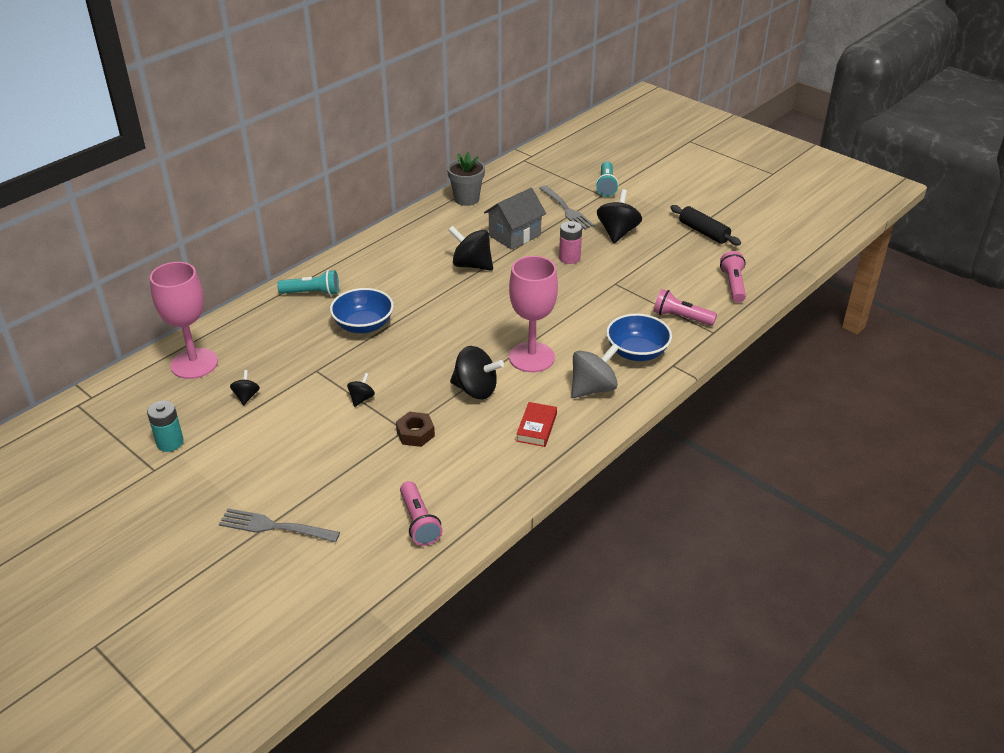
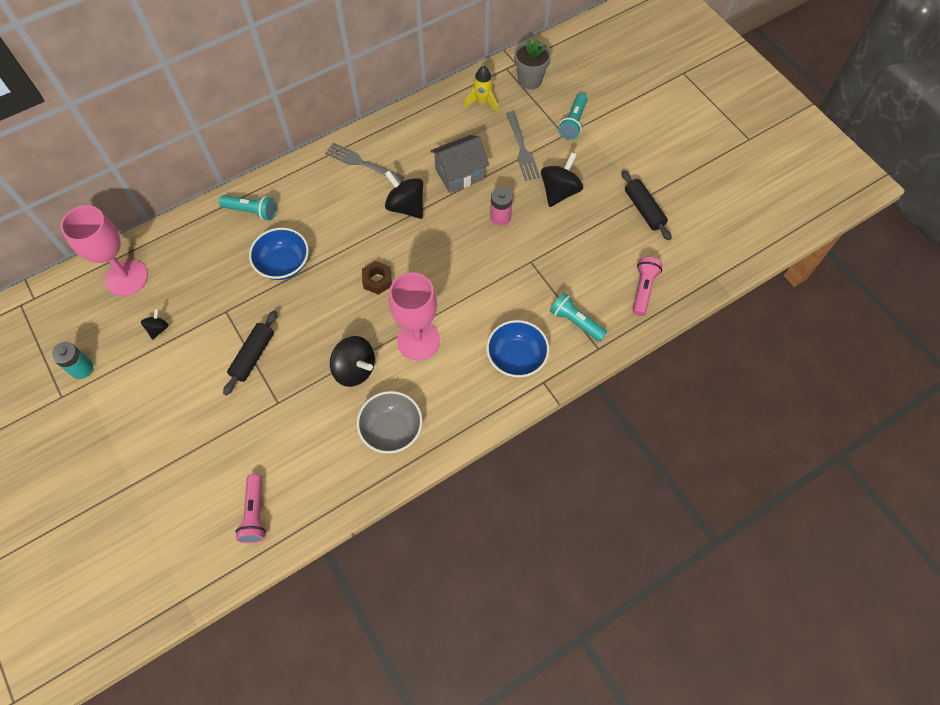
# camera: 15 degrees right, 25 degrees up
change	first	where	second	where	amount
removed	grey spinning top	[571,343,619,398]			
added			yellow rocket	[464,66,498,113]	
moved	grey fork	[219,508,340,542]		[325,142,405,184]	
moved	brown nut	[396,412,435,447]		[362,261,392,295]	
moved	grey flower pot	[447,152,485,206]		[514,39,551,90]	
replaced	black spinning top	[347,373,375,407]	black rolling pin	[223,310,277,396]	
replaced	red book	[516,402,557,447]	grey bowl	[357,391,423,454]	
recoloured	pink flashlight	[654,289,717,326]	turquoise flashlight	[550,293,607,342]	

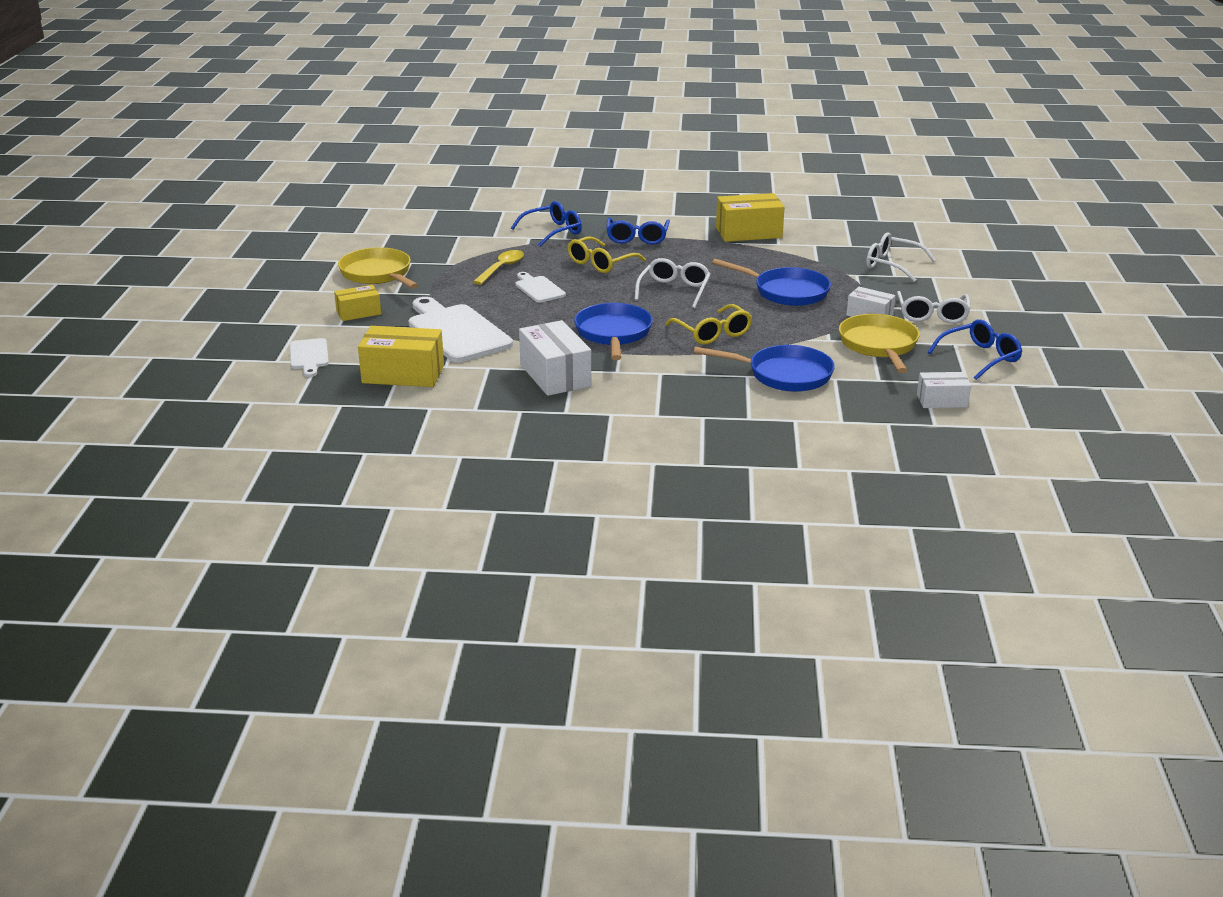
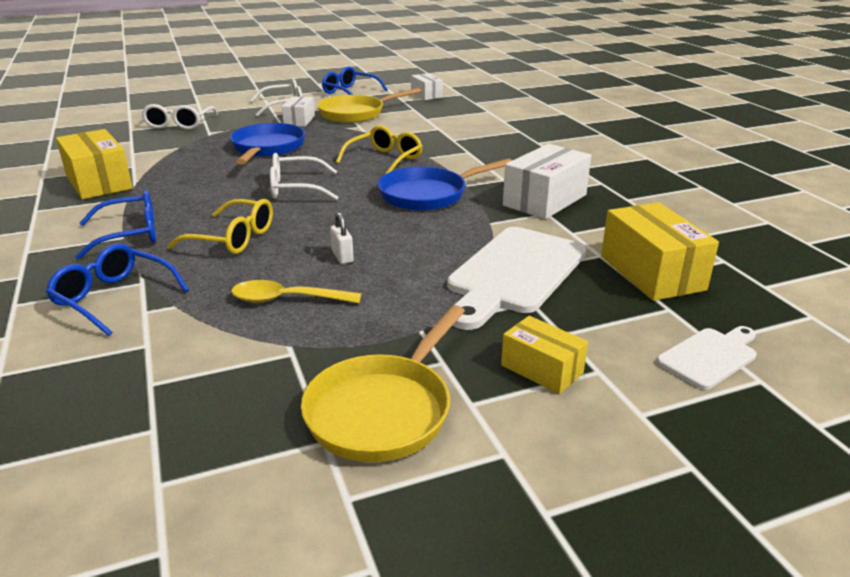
# camera: 115 degrees left, 0 degrees up
change	first	where	second	where	amount
removed	blue pan	[694,345,835,392]			
replaced	white cutting board	[515,272,566,303]	white padlock	[330,212,354,264]	

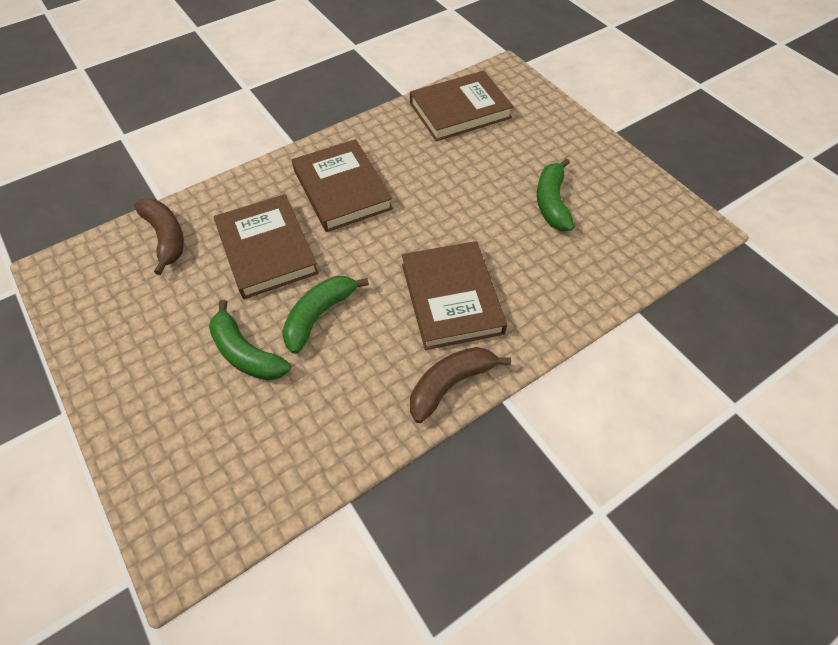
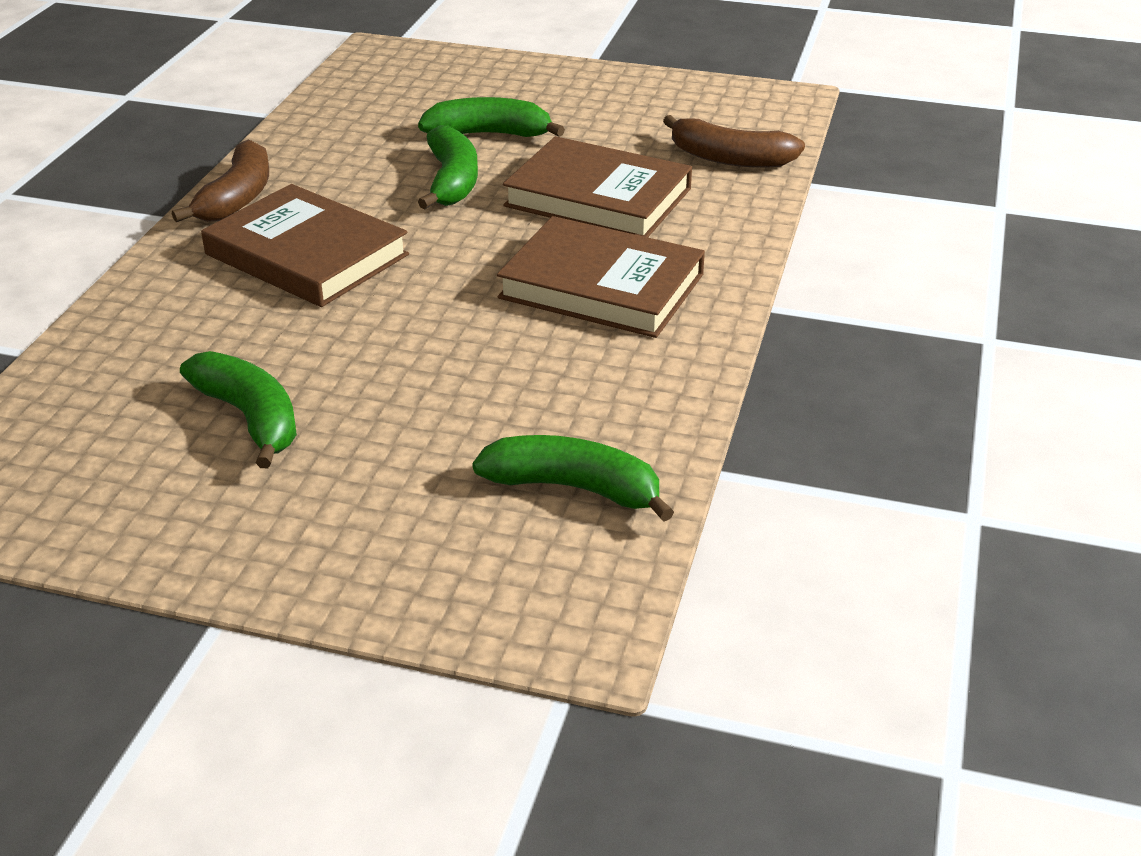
# camera: 140 degrees right, 20 degrees down
change	first	where	second	where	amount
replaced	brown book	[410,71,514,141]	green banana	[472,435,674,522]	

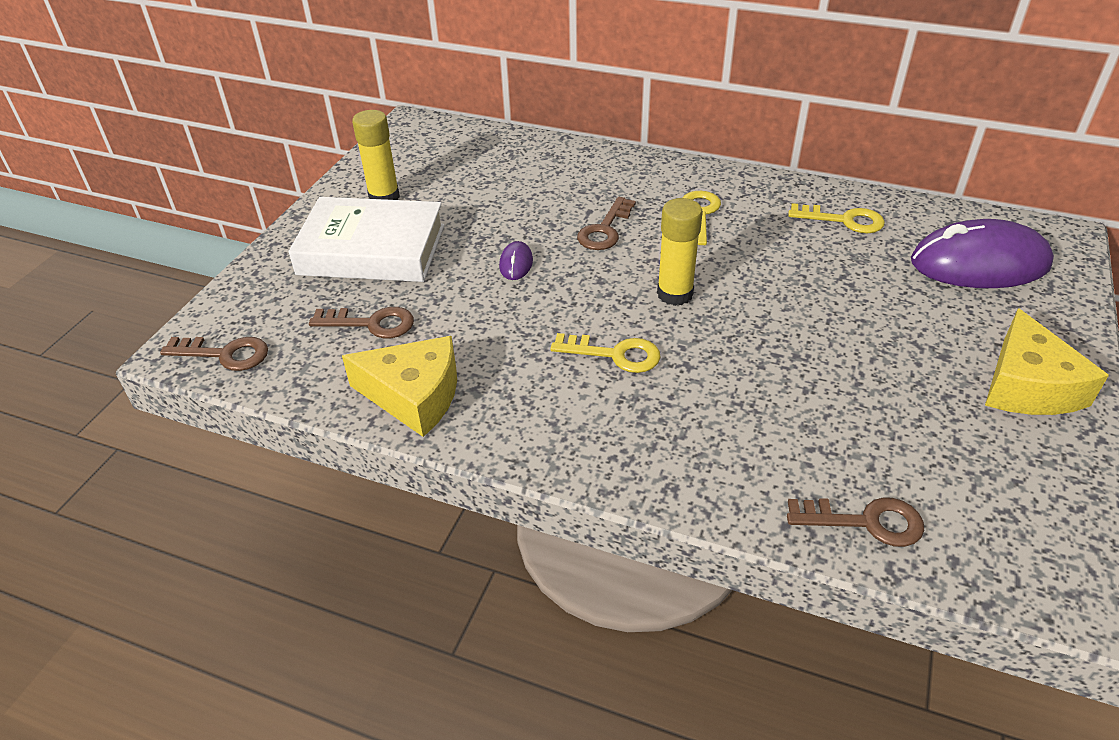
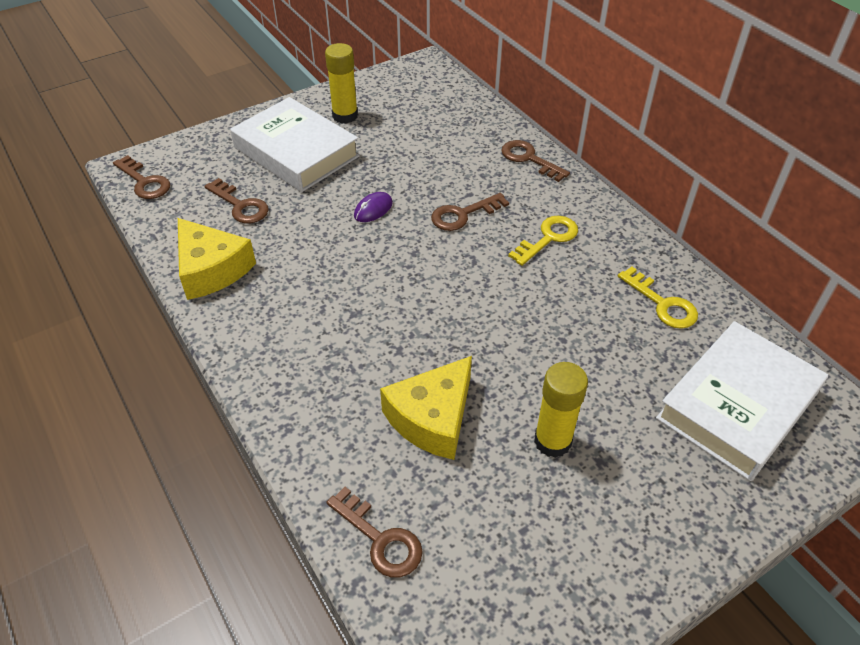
# camera: 35 degrees right, 5 degrees up
change	first	where	second	where	amount
removed	yellow key	[551,333,661,373]			
added			brown key	[501,140,570,182]	
moved	yellow glue stick	[657,198,703,306]		[534,362,588,458]	
moved	yellow cheese	[985,308,1109,415]		[380,356,472,460]	
replaced	purple mouse	[911,219,1054,288]	white book	[656,321,828,481]	

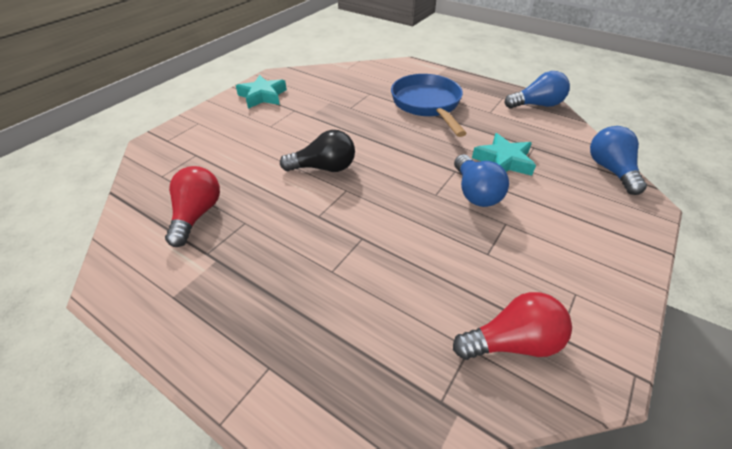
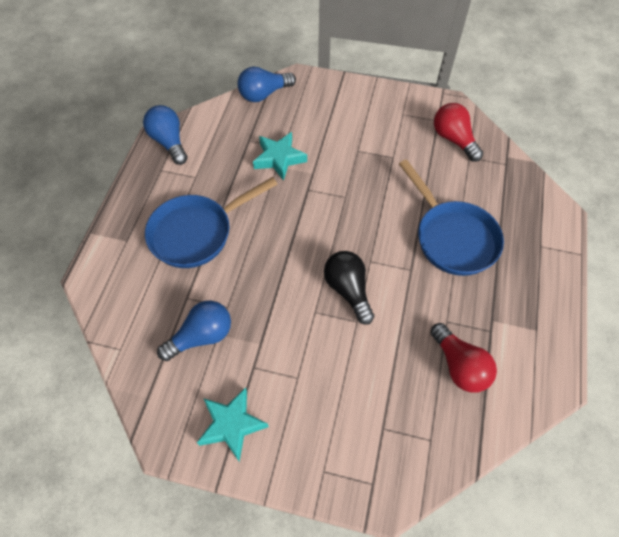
# camera: 110 degrees left, 15 degrees up
change	first	where	second	where	amount
added			blue pan	[399,159,504,276]	
moved	blue light bulb	[454,154,509,207]		[157,301,231,361]	
turned	red light bulb	[165,166,220,247]		[430,323,497,393]	105 degrees counterclockwise

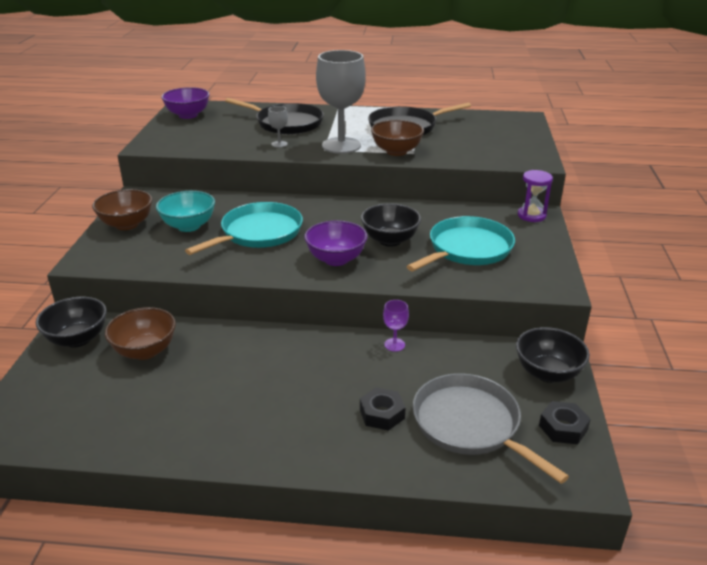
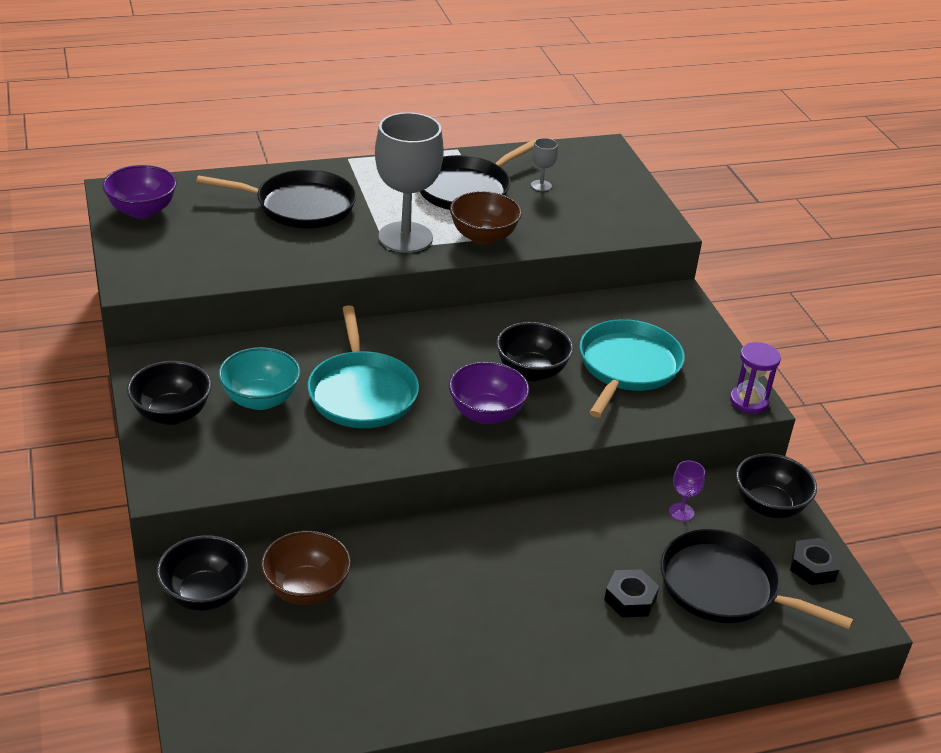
# camera: 25 degrees left, 5 degrees up
change	first	where	second	where	amount
moved	grey goblet	[268,106,288,148]		[531,138,558,191]	
moved	purple goblet	[383,300,409,352]		[669,461,705,521]	
moved	purple hourglass	[518,170,553,222]		[730,342,781,414]	
recoloured	brown bowl	[92,189,152,230]	black bowl	[127,361,211,425]	
recoloured	grey pan	[412,373,569,484]	black pan	[660,529,853,629]	
turned	turquoise pan	[185,202,303,255]		[308,305,419,428]	150 degrees clockwise

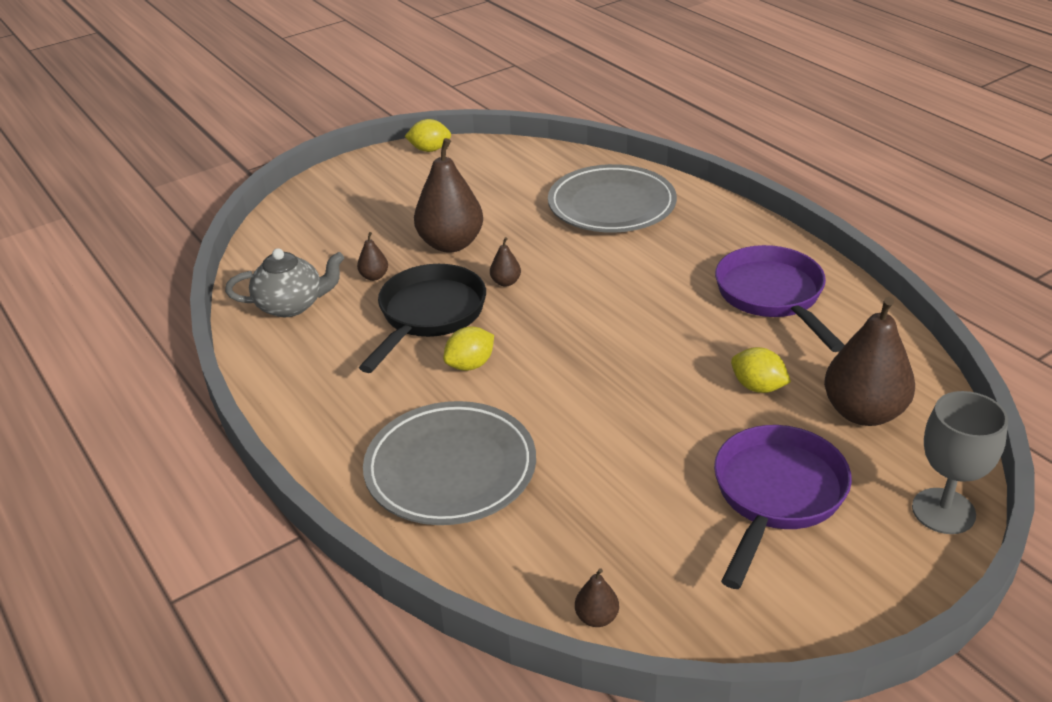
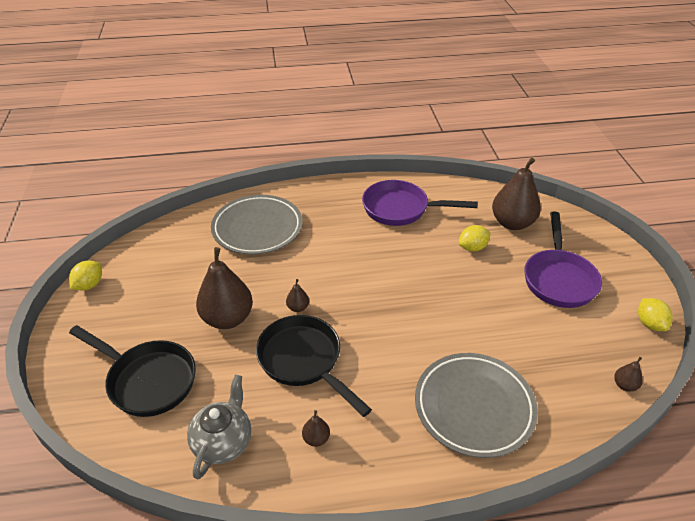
# camera: 65 degrees left, 5 degrees up
change	first	where	second	where	amount
removed	grey goblet	[912,391,1008,534]			
added			black pan	[69,325,196,417]	
moved	brown pear	[357,232,388,281]		[302,410,330,447]	
moved	yellow lemon	[443,326,494,371]		[638,298,673,331]	
turned	purple pan	[714,425,852,589]		[524,211,602,308]	135 degrees counterclockwise

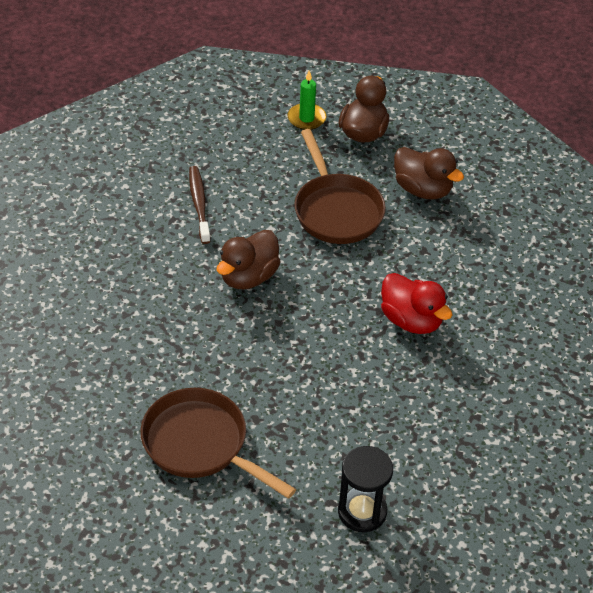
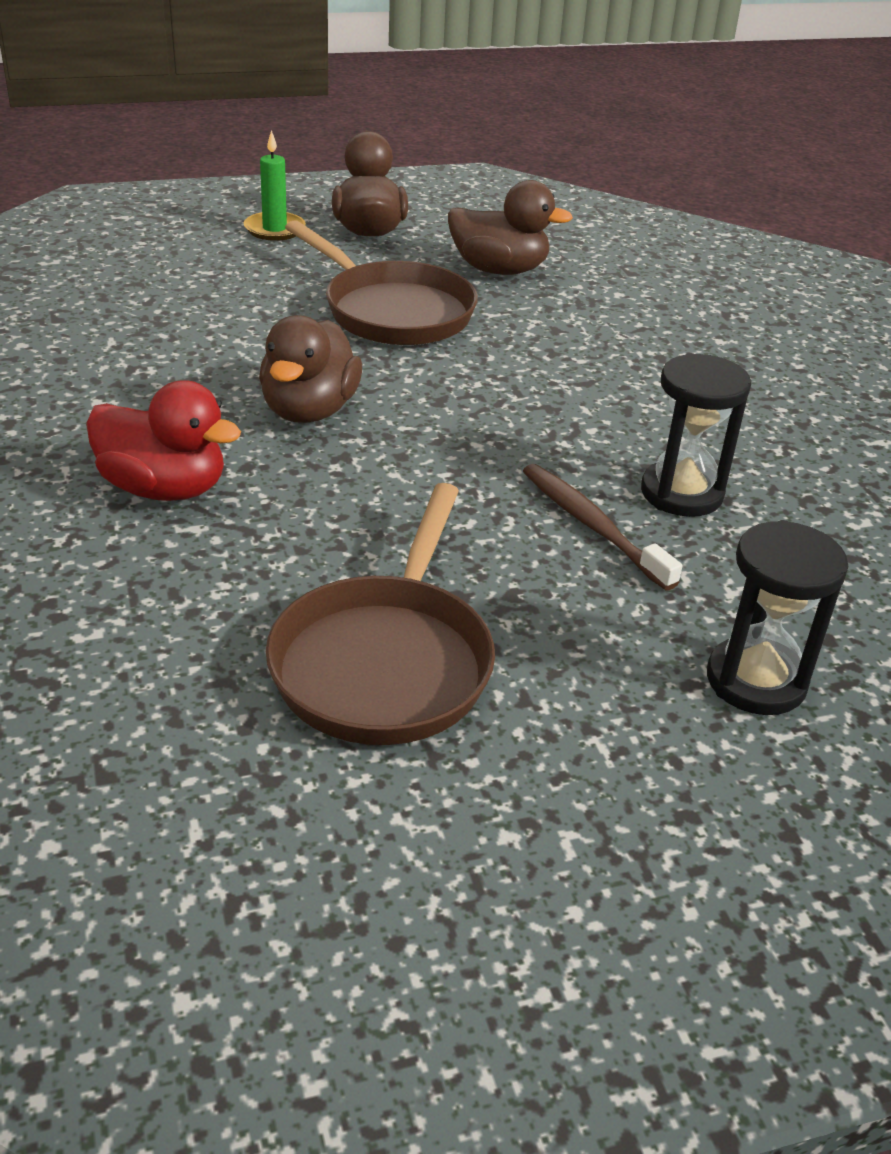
# camera: 25 degrees left, 10 degrees down
change	first	where	second	where	amount
added			black hourglass	[641,353,751,517]	
moved	brown toothbrush	[189,166,211,244]		[523,464,682,590]	
moved	red duck	[381,273,452,334]		[86,380,241,501]	
turned	brown pan	[140,388,296,499]		[266,483,495,745]	90 degrees counterclockwise

